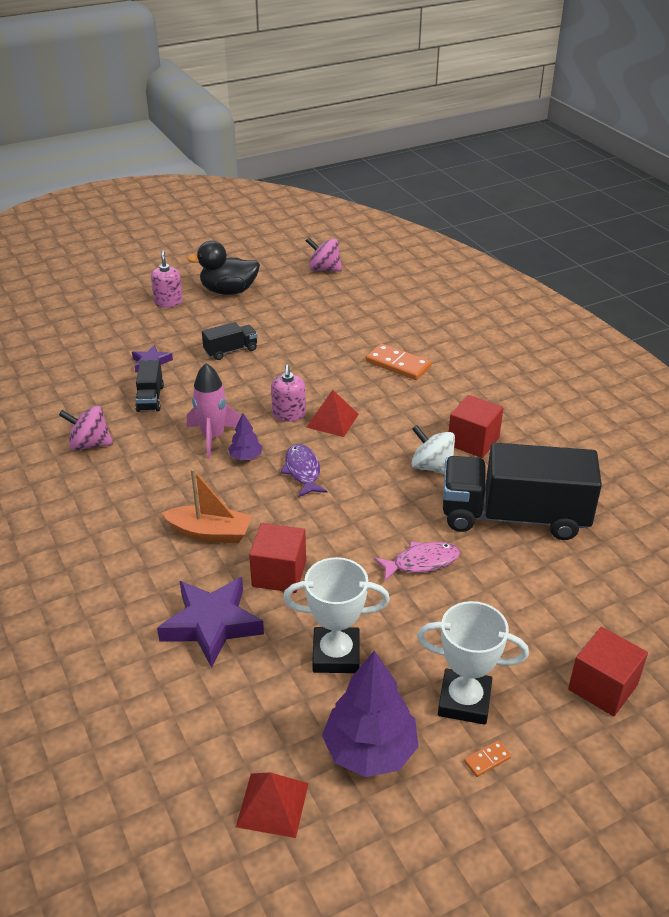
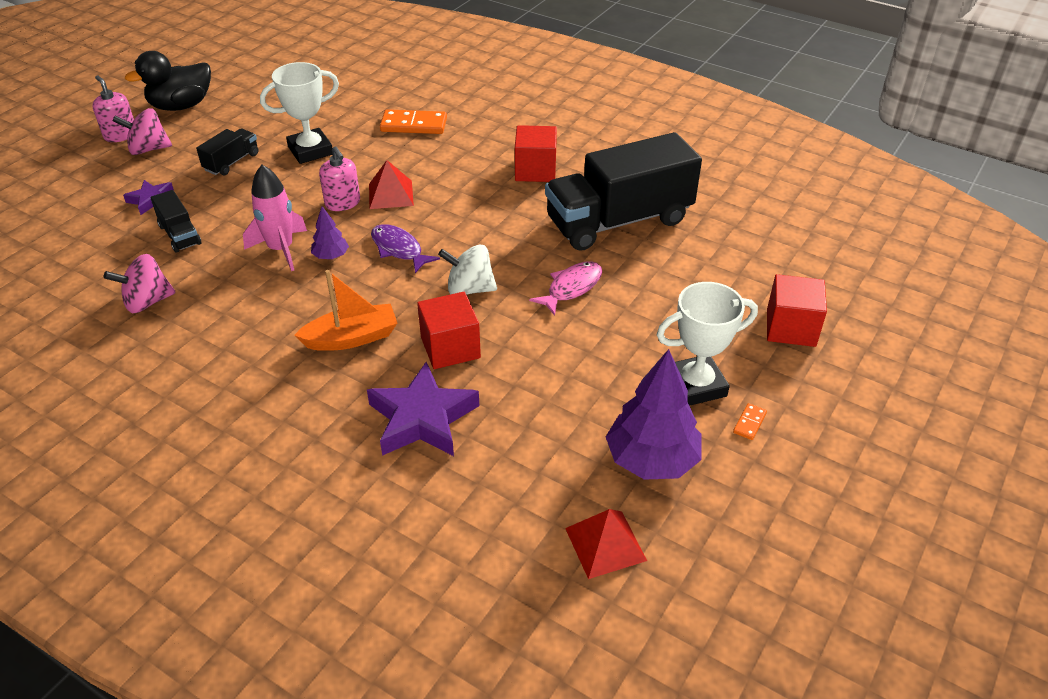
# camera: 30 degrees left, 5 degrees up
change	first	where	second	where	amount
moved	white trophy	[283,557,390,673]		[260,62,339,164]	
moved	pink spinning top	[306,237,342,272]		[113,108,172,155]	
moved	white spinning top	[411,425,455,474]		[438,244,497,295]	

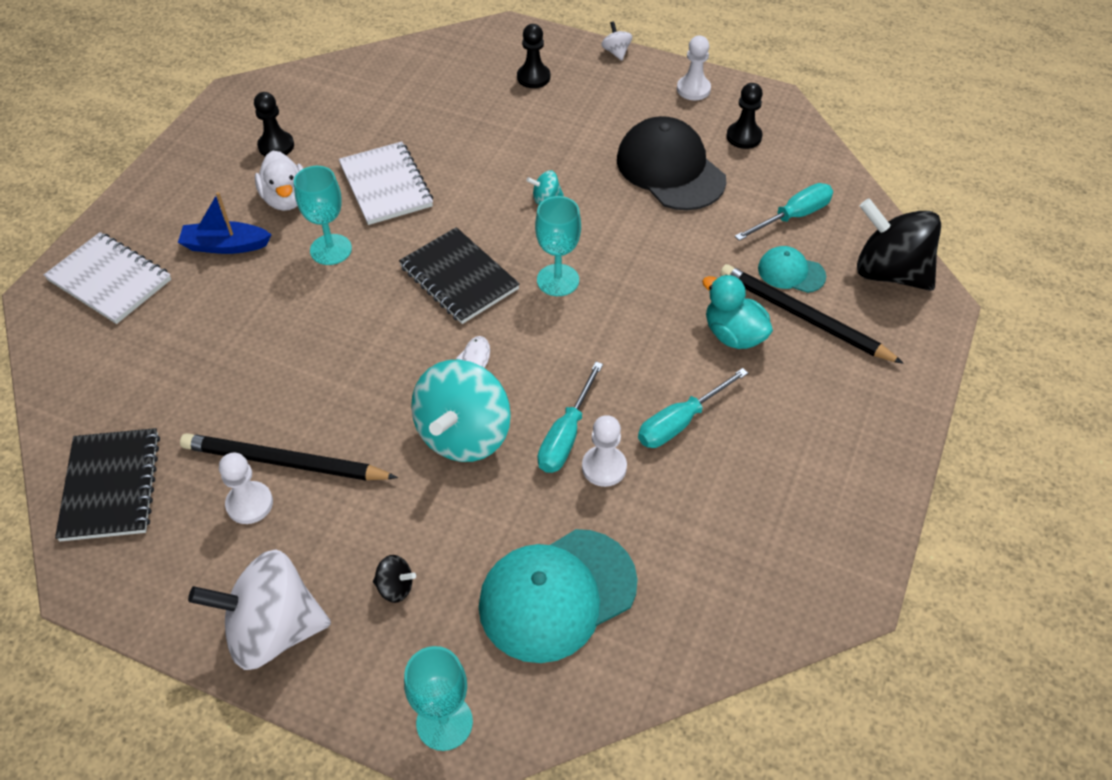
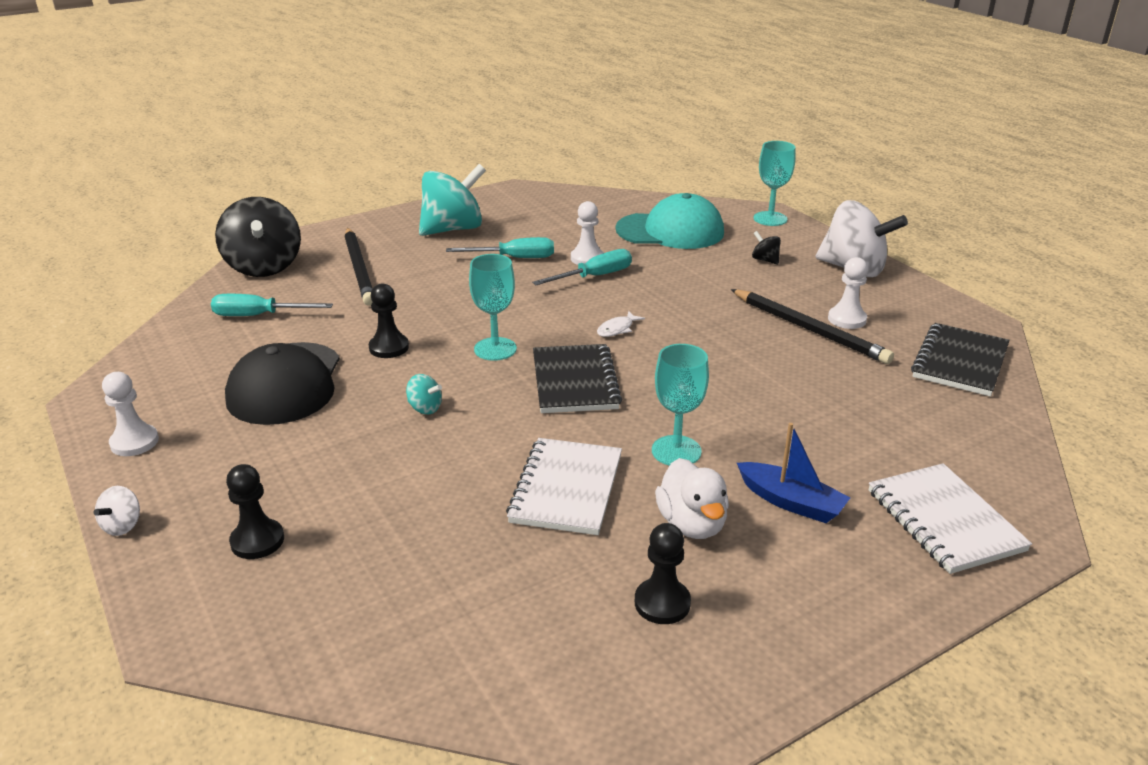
# camera: 145 degrees left, 20 degrees down
change	first	where	second	where	amount
removed	turquoise duck	[702,275,773,349]			
removed	turquoise cap	[758,246,826,293]			
moved	turquoise spinning top	[411,360,511,462]		[419,164,486,236]	
moved	black pawn	[726,83,763,149]		[369,283,409,358]	
turned	white duck	[255,151,303,211]		[655,458,729,539]	150 degrees clockwise

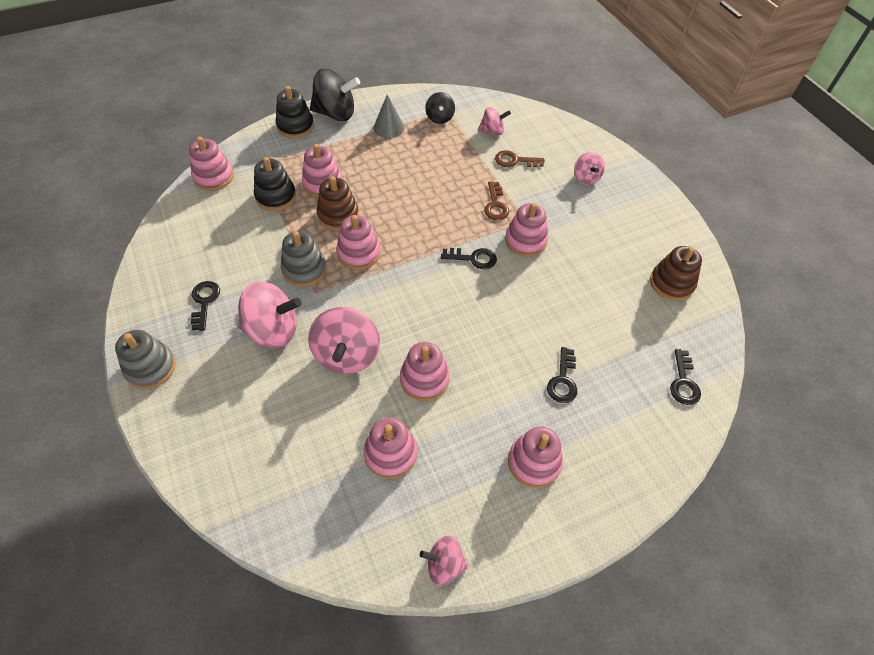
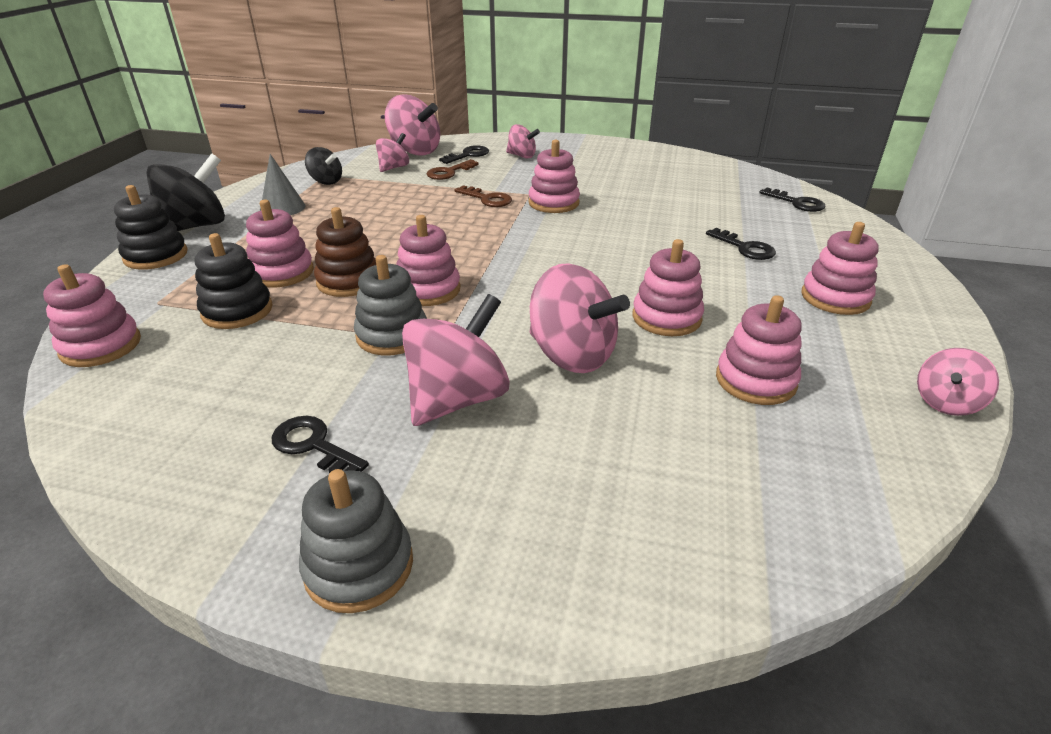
# camera: 50 degrees left, 20 degrees down
change	first	where	second	where	amount
removed	brown stacking toy	[650,246,702,301]			
added			pink spinning top	[385,94,440,156]	
moved	black key	[441,248,497,269]		[439,145,489,164]	

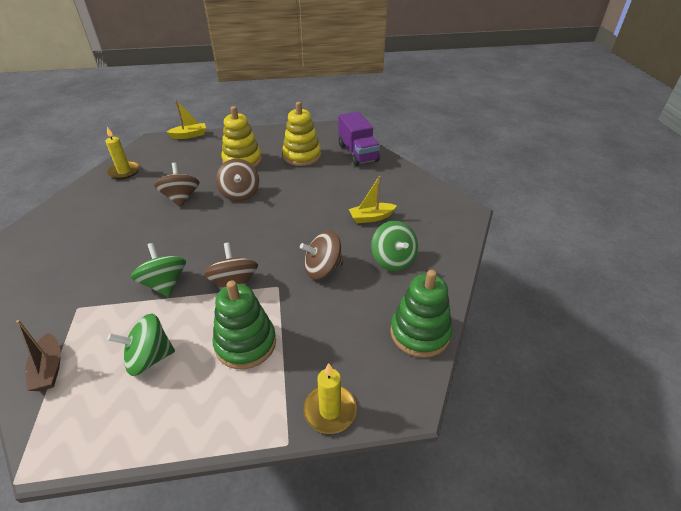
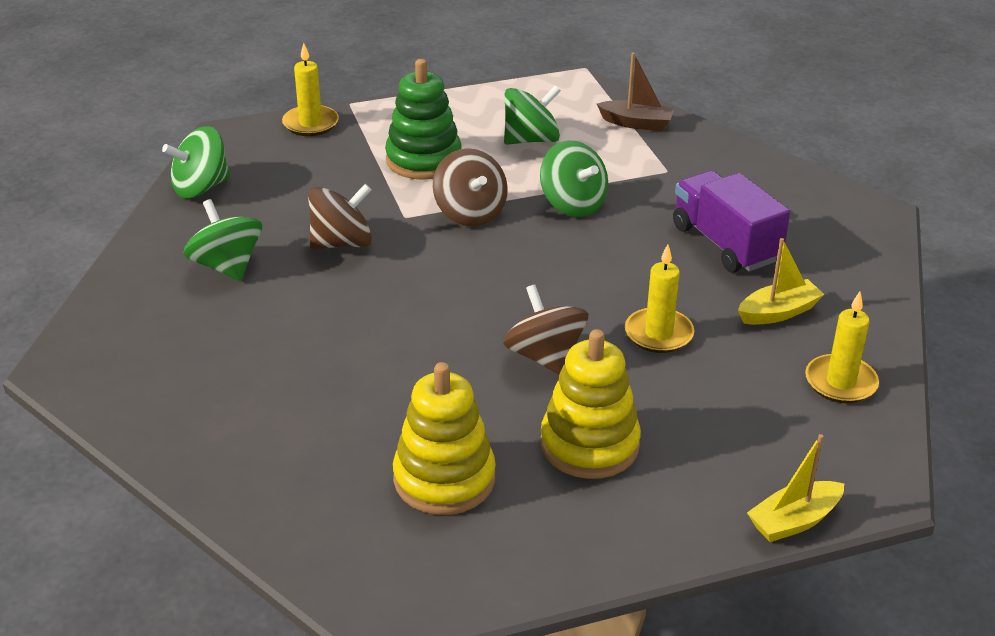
# camera: 170 degrees right, 5 degrees down
change	first	where	second	where	amount
moved	purple truck	[338,112,380,166]		[673,171,790,273]	
moved	yellow boat	[349,176,397,223]		[738,238,825,325]	
replaced	brown spinning top	[154,163,200,207]	yellow candle	[625,244,694,353]	
replaced	green stacking toy	[390,270,452,358]	green spinning top	[162,126,230,198]	
turned	brown boat	[16,320,61,391]		[597,53,674,131]	135 degrees clockwise

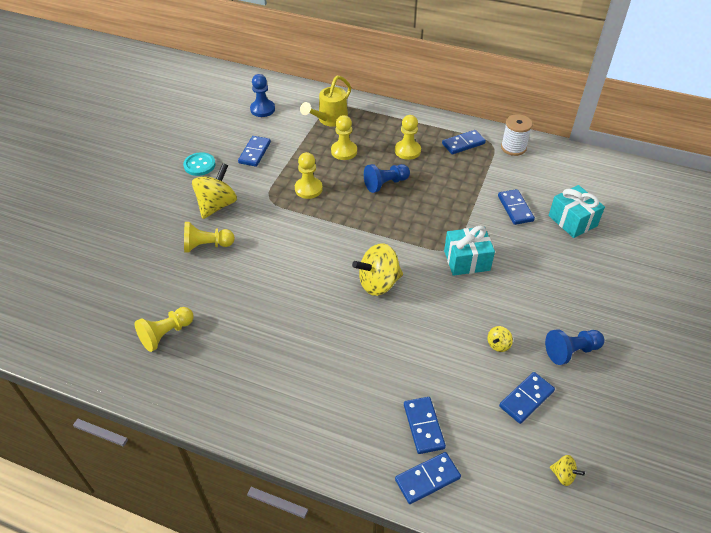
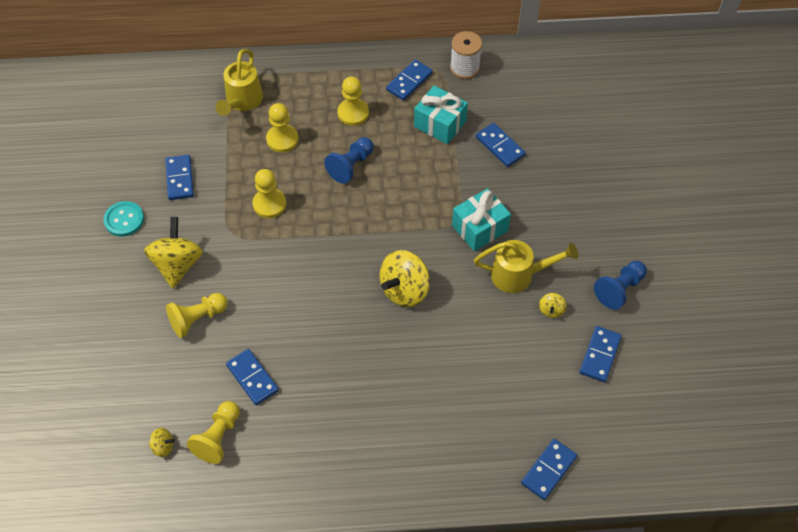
# camera: 25 degrees left, 10 degrees up
change	first	where	second	where	amount
removed	blue pawn	[250,74,275,117]			
added			yellow watering can	[474,240,578,293]	
moved	blue domino	[404,397,446,454]		[226,349,279,405]	
moved	turquoise gift	[549,185,605,238]		[414,86,468,144]	
moved	yellow spinning top	[550,455,585,486]		[149,428,175,457]	

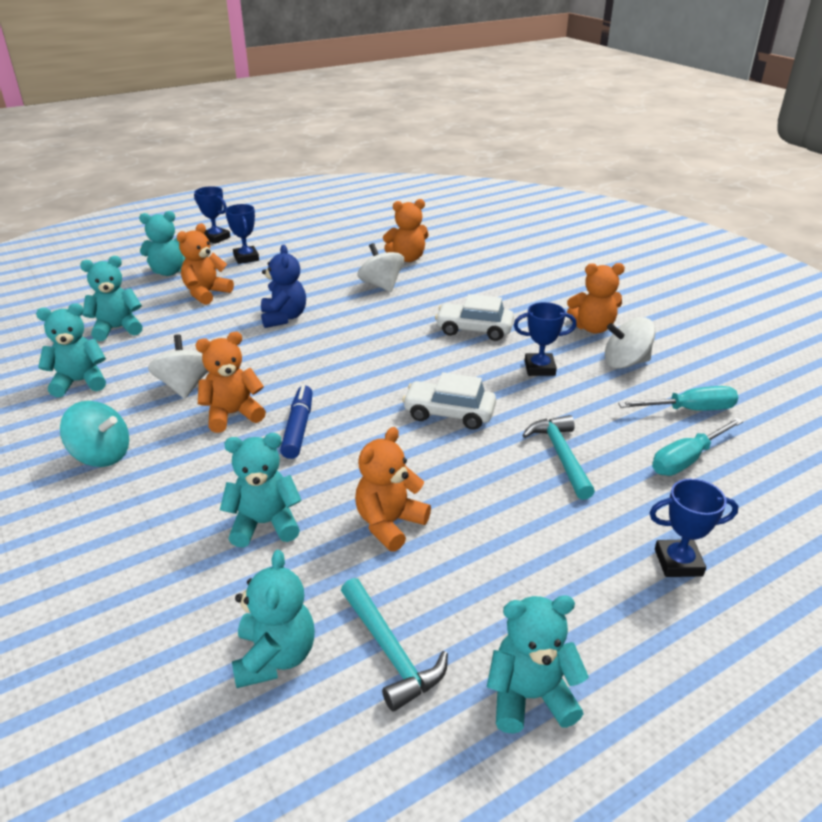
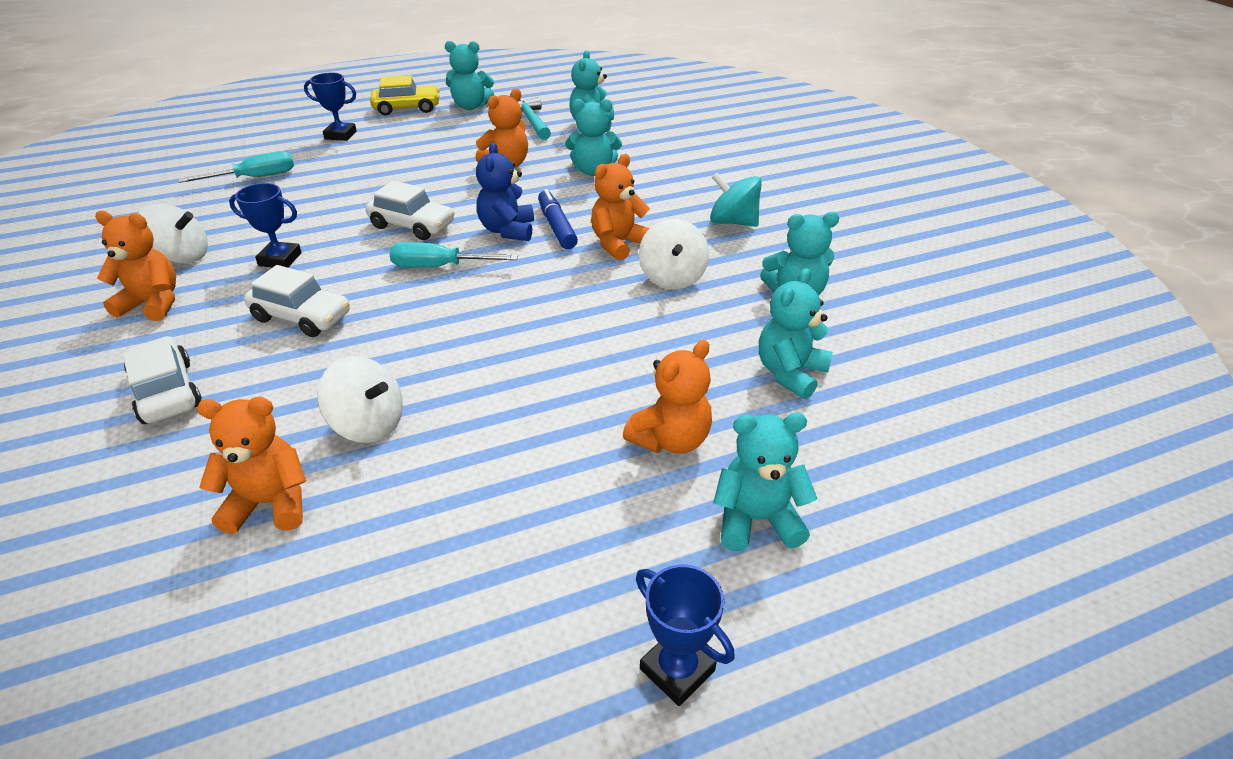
# camera: 170 degrees left, 5 degrees up
change	first	where	second	where	amount
removed	blue trophy	[225,204,259,264]			
removed	turquoise hammer	[522,415,595,500]			
added			white car	[123,336,202,424]	
added			yellow car	[370,75,440,116]	
moved	blue teddy bear	[261,245,306,328]		[476,142,534,241]	
moved	turquoise screwdriver	[618,386,739,411]		[389,242,518,268]	
turned	turquoise teddy bear	[80,256,143,341]		[759,268,833,399]	135 degrees clockwise
turned	orange teddy bear	[195,332,266,433]		[591,154,650,261]	150 degrees clockwise
turned	blue marker	[280,385,313,459]		[538,189,578,249]	150 degrees clockwise
turned	white spinning top	[357,243,404,292]		[318,356,403,443]	45 degrees counterclockwise

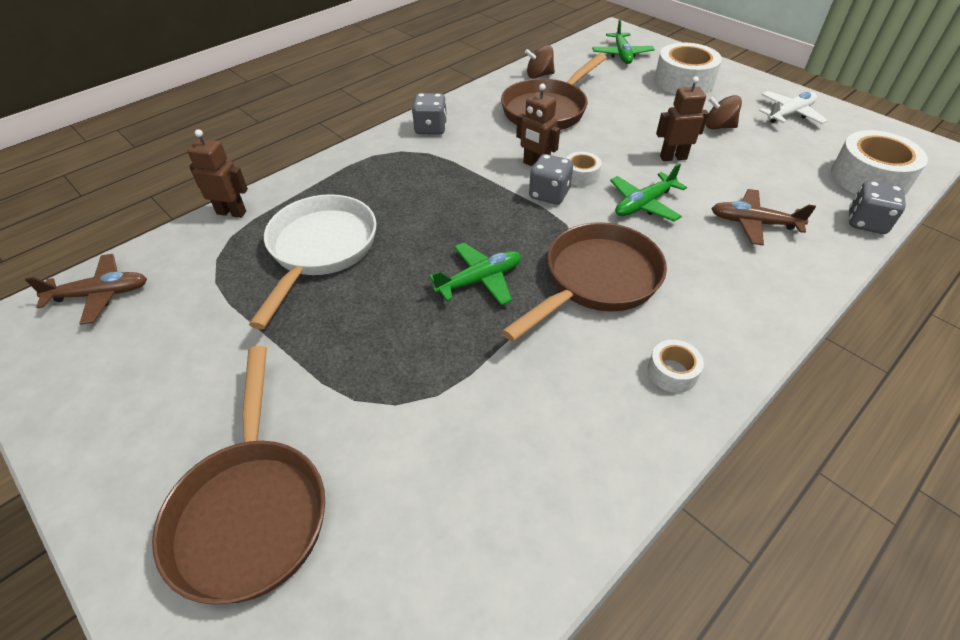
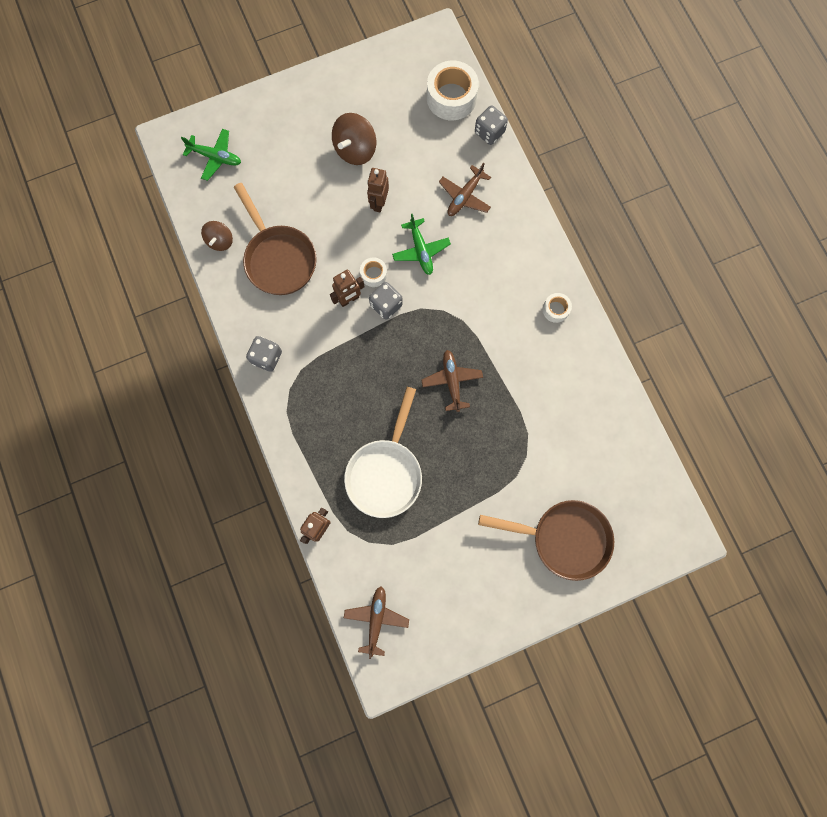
# camera: 70 degrees left, 30 degrees up
change	first	where	second	where	amount
removed	brown pan	[502,223,667,342]			
removed	white tape	[654,43,722,95]			
removed	white plane	[759,91,828,124]			
recoloured	green plane	[429,243,521,305]	brown plane	[422,350,483,412]	
turned	white pan	[249,194,377,329]		[344,387,422,518]	105 degrees counterclockwise
resized	brown spinning top	[706,95,742,129]		[332,113,376,165]	x1.59

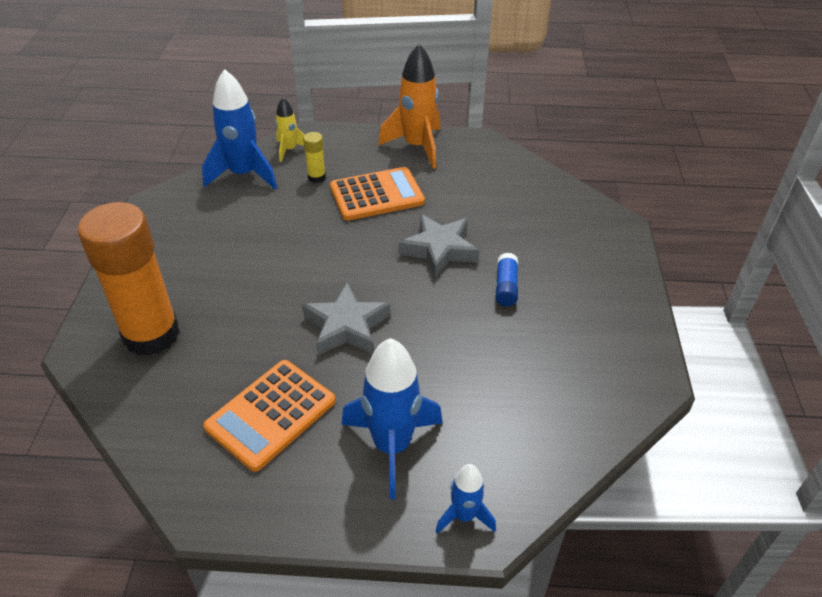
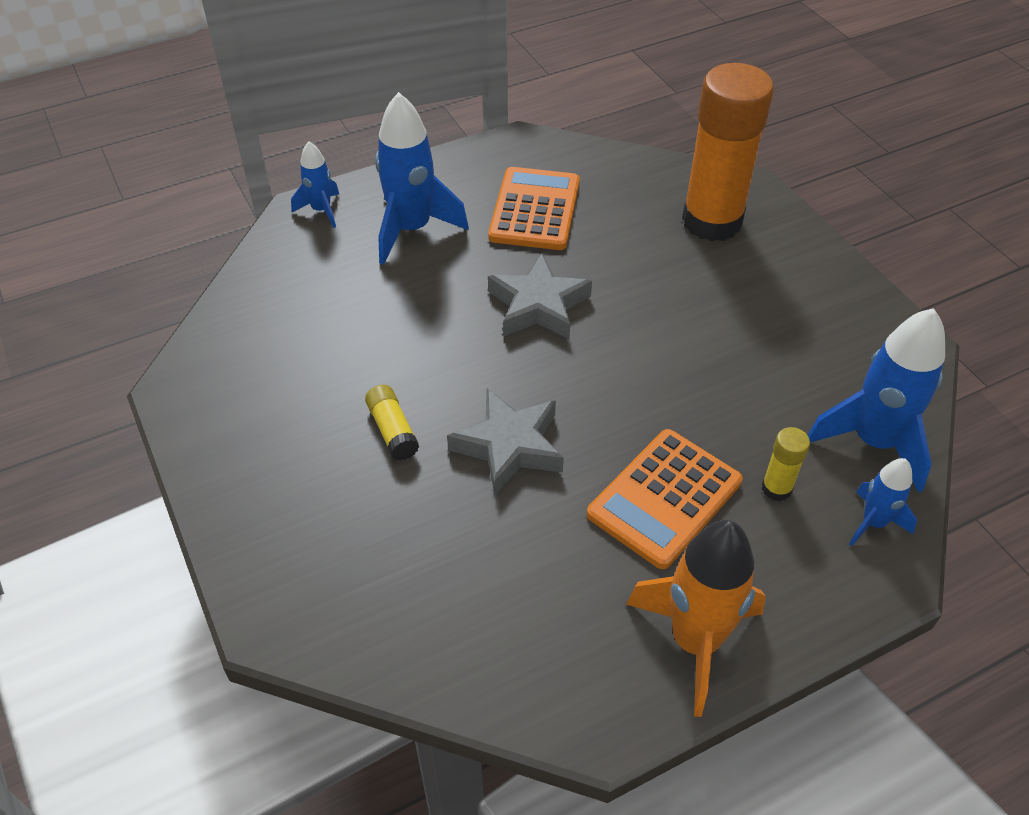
# camera: 150 degrees right, 5 degrees up
change	first	where	second	where	amount
recoloured	yellow rocket	[275,98,305,162]	blue rocket	[849,458,917,546]	
recoloured	blue glue stick	[496,253,518,306]	yellow glue stick	[365,385,419,461]	

